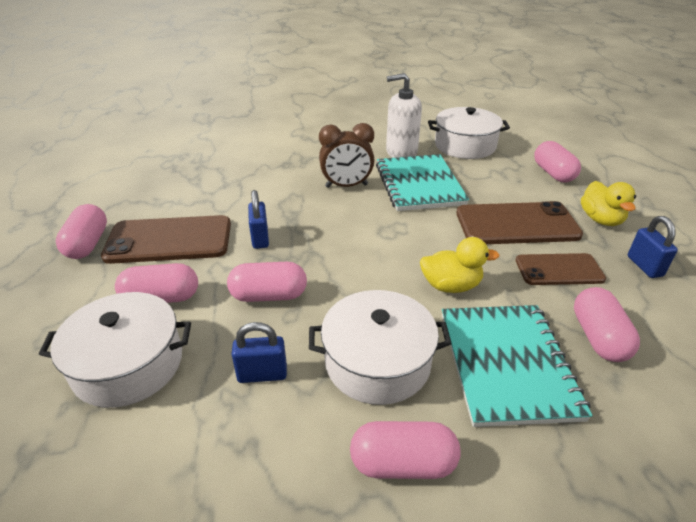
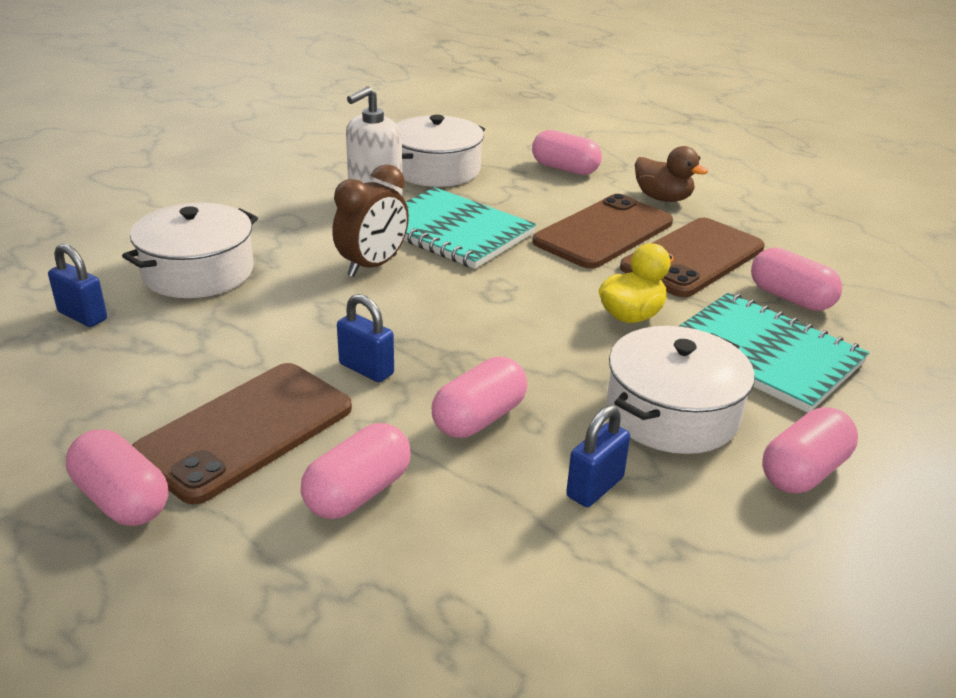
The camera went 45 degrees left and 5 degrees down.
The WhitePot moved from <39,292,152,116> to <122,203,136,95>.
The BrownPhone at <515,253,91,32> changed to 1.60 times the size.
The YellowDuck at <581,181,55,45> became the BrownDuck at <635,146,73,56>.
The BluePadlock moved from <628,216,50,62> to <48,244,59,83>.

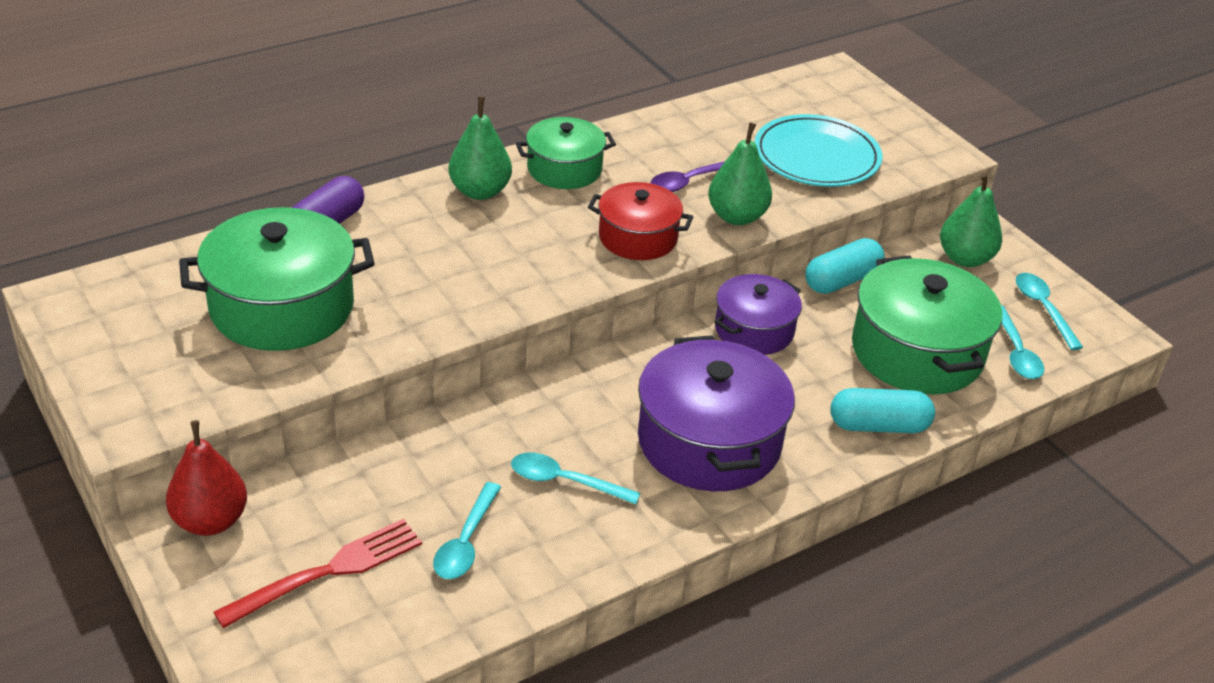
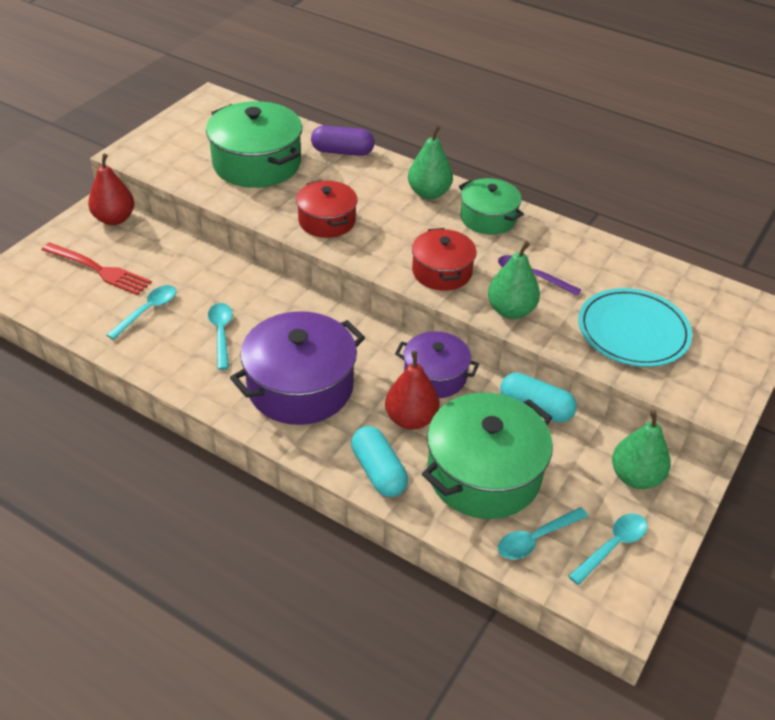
The camera went 65 degrees right and 5 degrees up.
The TurquoiseSpoon at <433,482,68,97> turned 135 degrees clockwise.
The RedPot at <296,180,62,58> appeared.
The RedPear at <385,351,55,79> appeared.

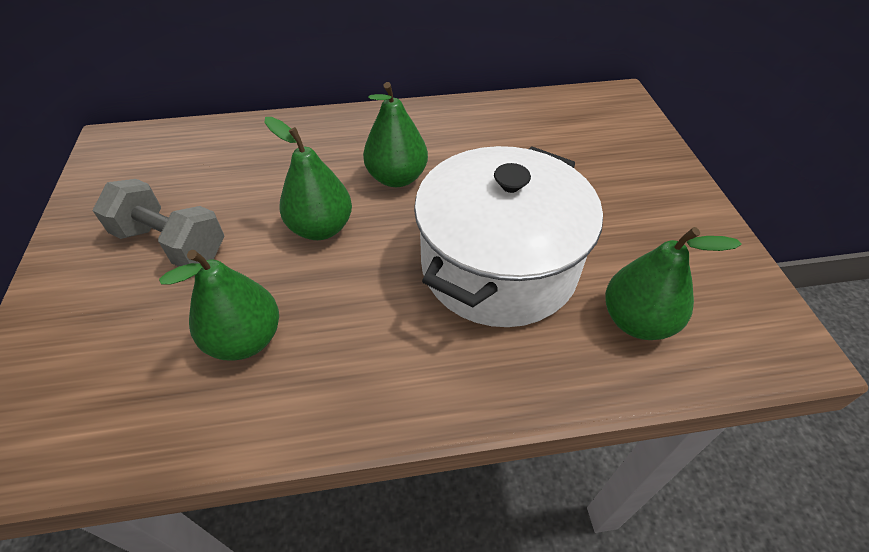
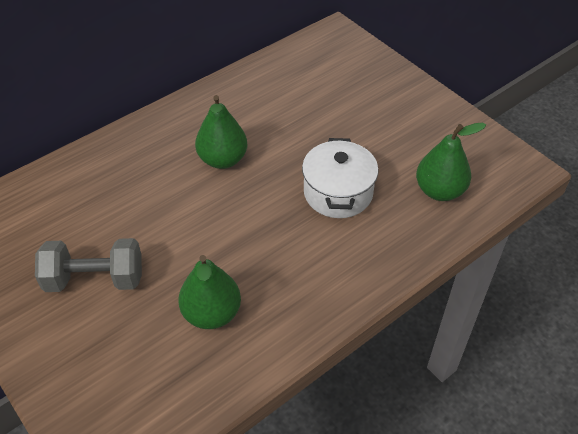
The camera went 30 degrees left and 0 degrees up.
The GreenPear at <265,117,87,123> disappeared.
The WhitePot at <414,146,189,181> changed to 0.61 times the size.

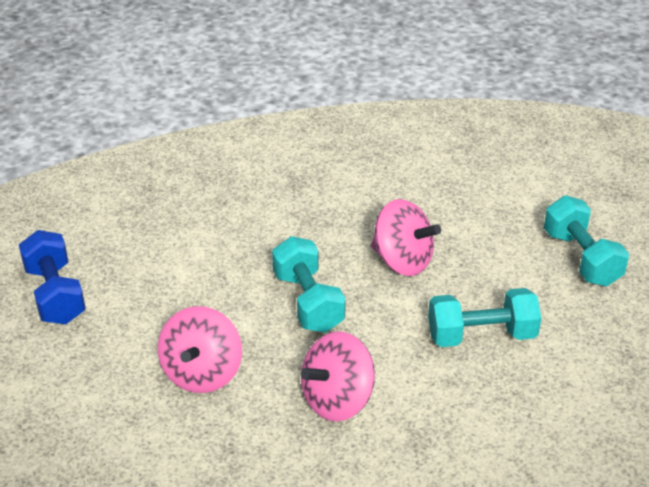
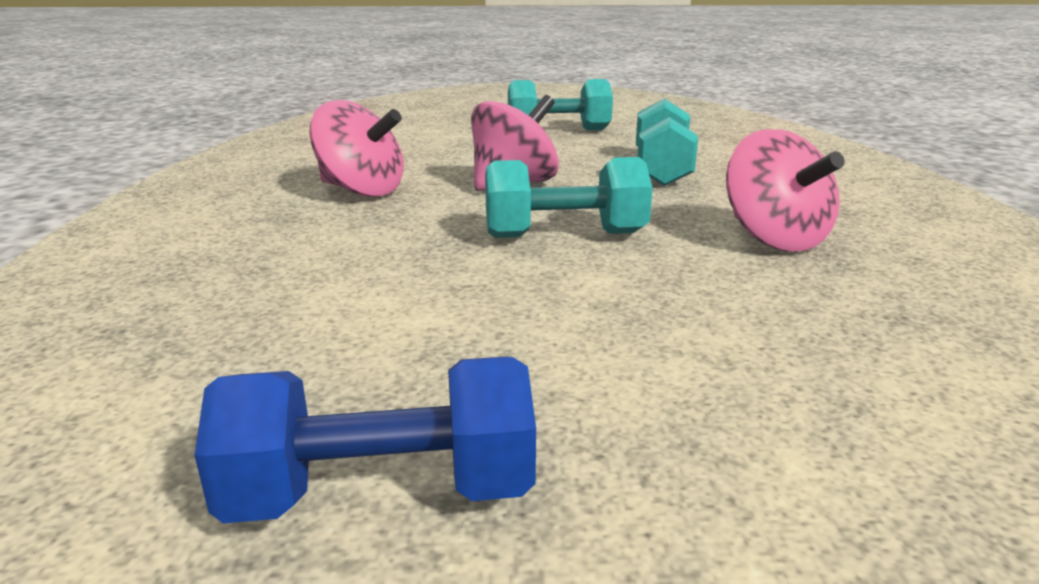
The camera went 75 degrees left and 15 degrees down.
The PinkSpinningTop moved from <158,306,84,87> to <309,100,95,97>.

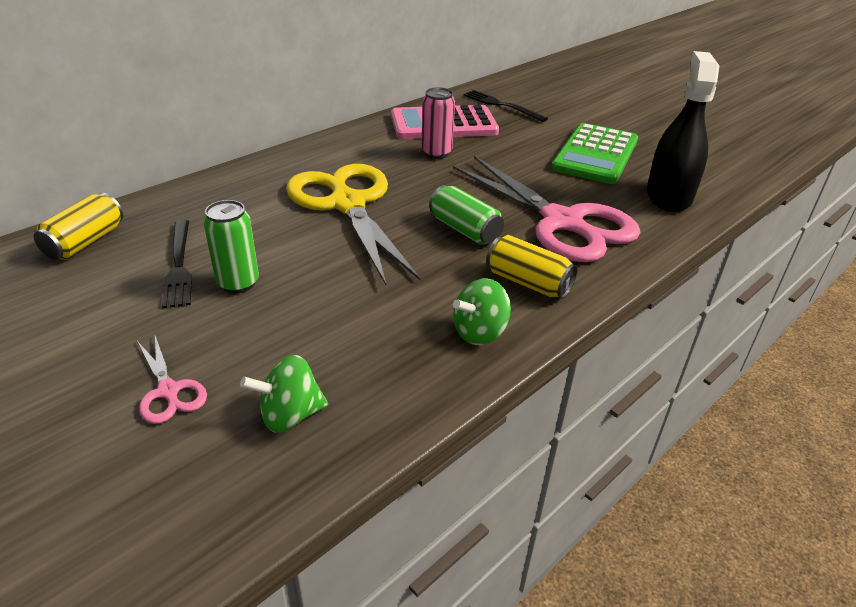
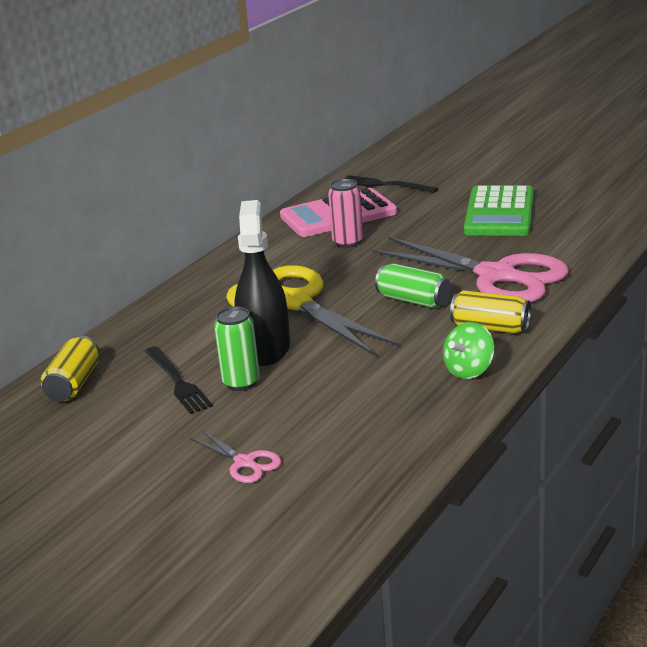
The camera went 10 degrees left and 10 degrees down.
The GreenSpinningTop at <240,355,88,78> disappeared.
The BlackSprayBottle moved from <647,51,72,161> to <234,200,56,166>.

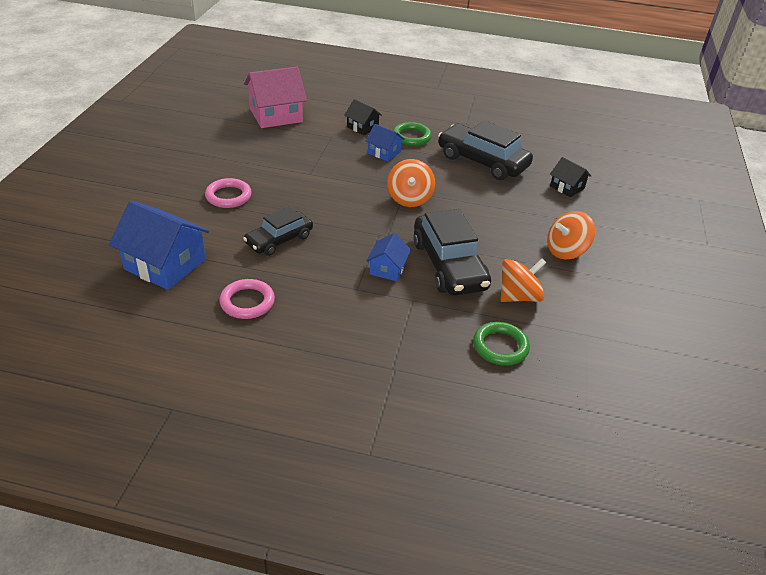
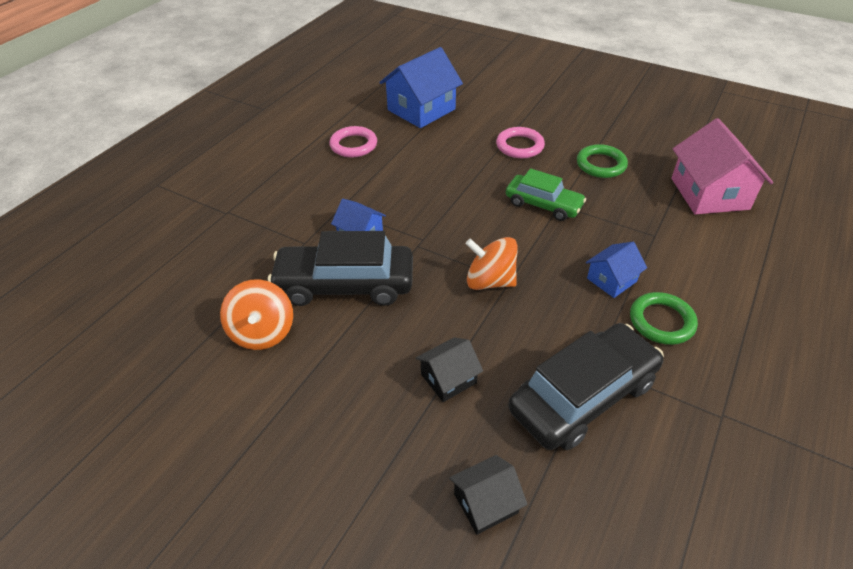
The camera went 110 degrees right and 5 degrees up.
The BlackCar at <243,206,70,50> disappeared.
The BlackHouse moved from <344,99,38,36> to <416,337,67,65>.
The GreenRing moved from <473,322,57,44> to <577,144,51,34>.
The OrangeSpinningTop at <547,211,48,49> disappeared.
The GreenCar at <506,168,80,53> appeared.

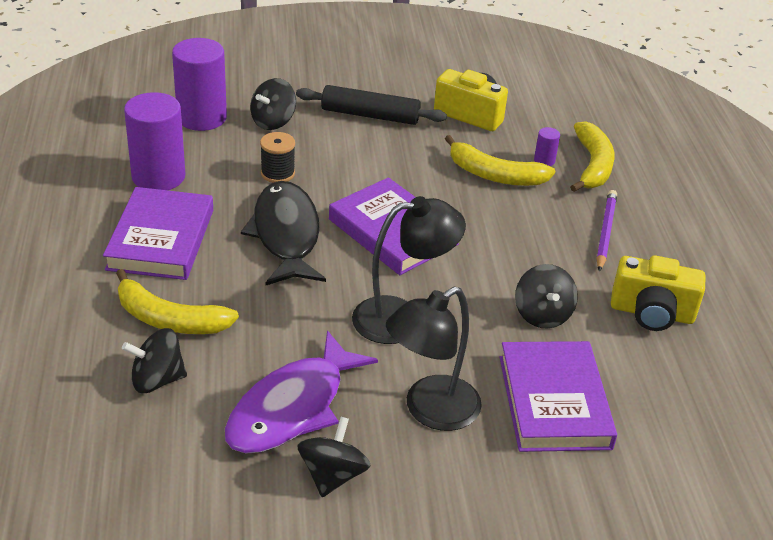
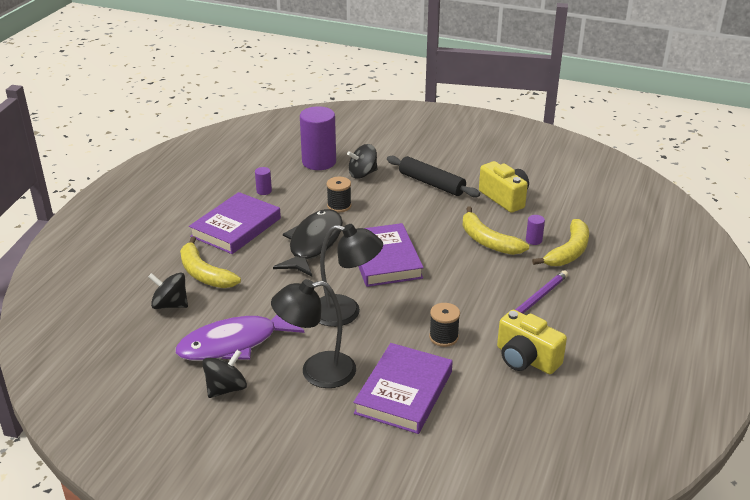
The camera went 30 degrees right and 5 degrees down.
The PurpleCylinder at <124,92,61,98> changed to 0.42 times the size.
The BlackSpinningTop at <515,264,63,65> was replaced by the BlackSpool at <429,303,31,44>.

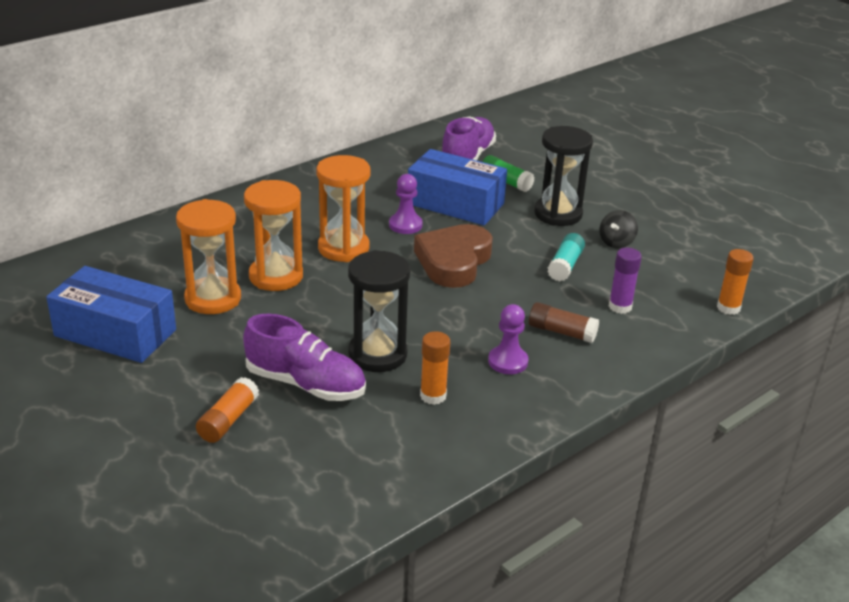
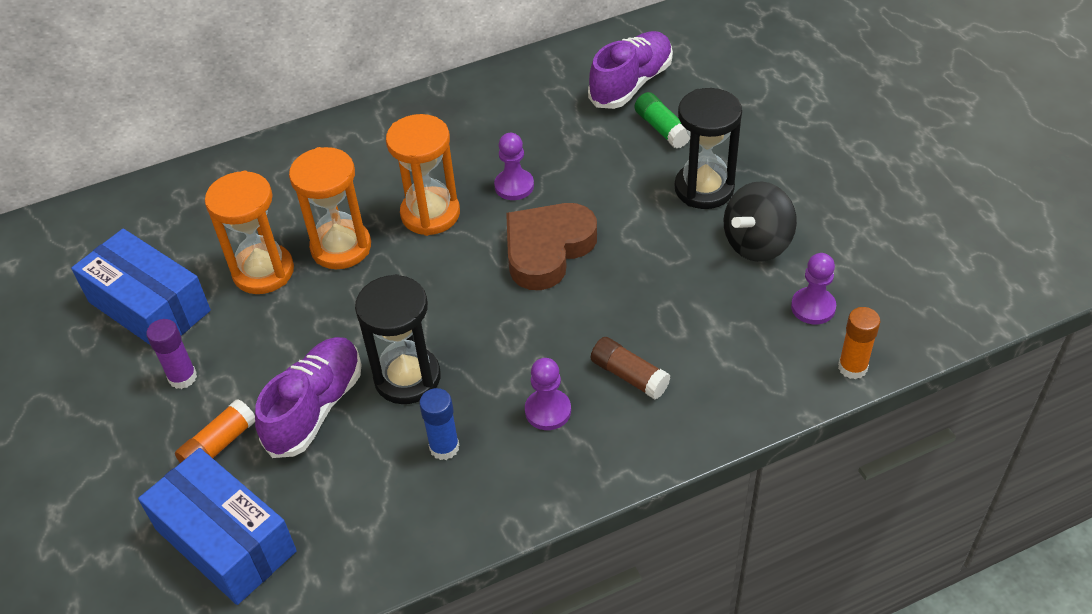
The camera went 20 degrees right and 15 degrees up.
The PurpleShoe at <243,314,123,87> turned 105 degrees counterclockwise.
The BlueBox moved from <408,149,99,76> to <138,448,159,157>.
The OrangeGlueStick at <420,331,30,74> became the BlueGlueStick at <419,388,40,72>.
The TurquoiseGlueStick at <547,233,38,48> disappeared.
The BlackSpinningTop at <600,210,38,39> changed to 1.64 times the size.
The PurpleGlueStick moved from <609,248,33,66> to <146,319,51,70>.
The PurplePawn at <791,253,45,71> appeared.

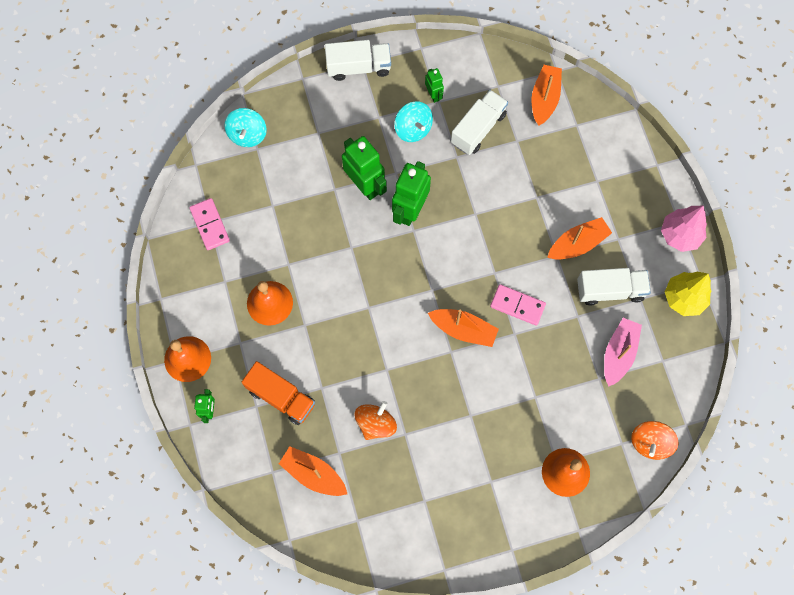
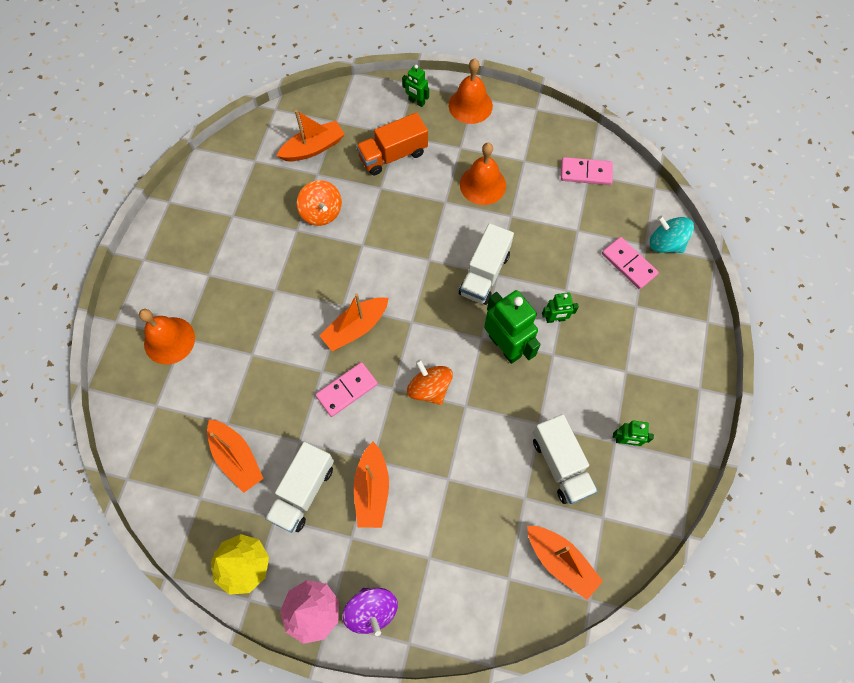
The camera went 120 degrees right and 5 degrees down.
The WhiteTruck moved from <325,40,66,41> to <459,223,55,82>.
The GreenRobot at <342,136,45,64> changed to 0.51 times the size.
The TurquoiseSpinningTop at <395,101,38,41> disappeared.
The PinkBoat at <604,318,38,69> became the OrangeBoat at <207,419,57,74>.
The OrangeSpinningTop moved from <631,421,48,39> to <407,360,46,45>.
The PurpleSpinningTop at <343,588,55,48> appeared.
The PinkDomino at <602,237,57,52> appeared.

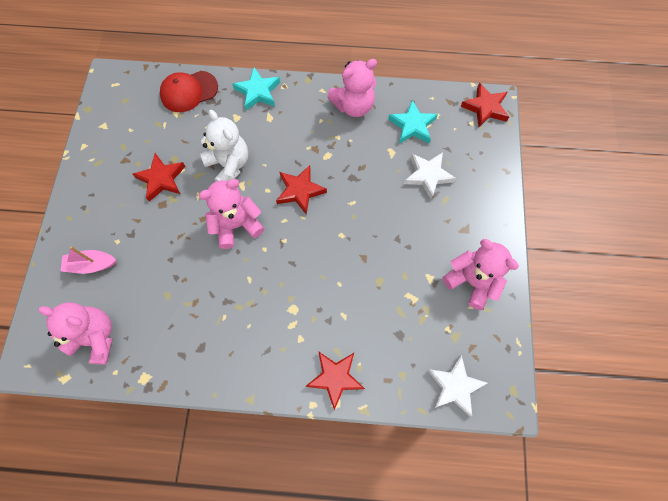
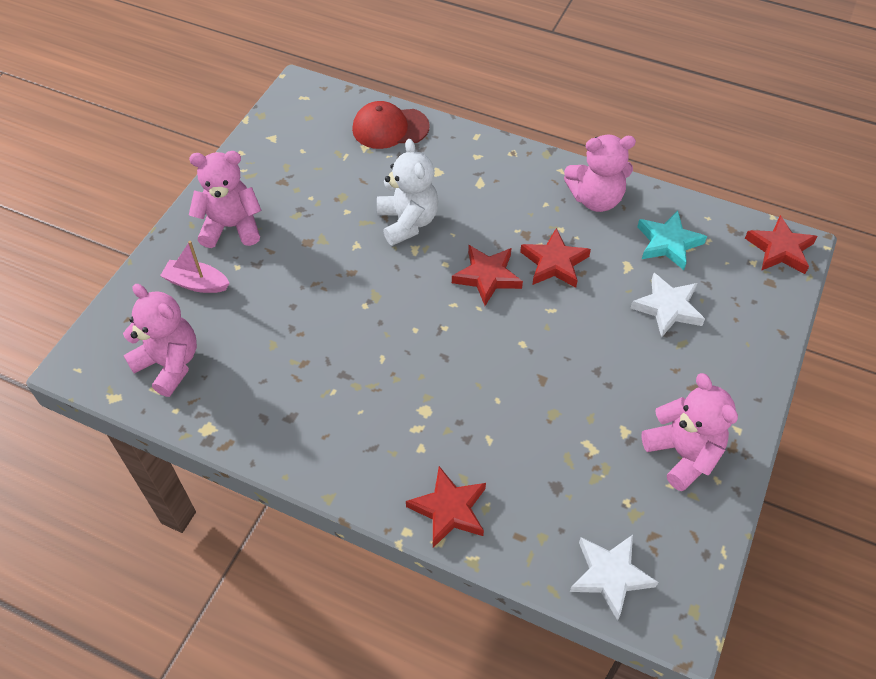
The camera went 20 degrees right and 15 degrees down.
The RedStar moved from <133,153,53,49> to <520,228,71,60>.
The PinkTeddyBear moved from <199,179,66,70> to <189,151,73,97>.
The TurquoiseStar at <232,68,48,42> disappeared.

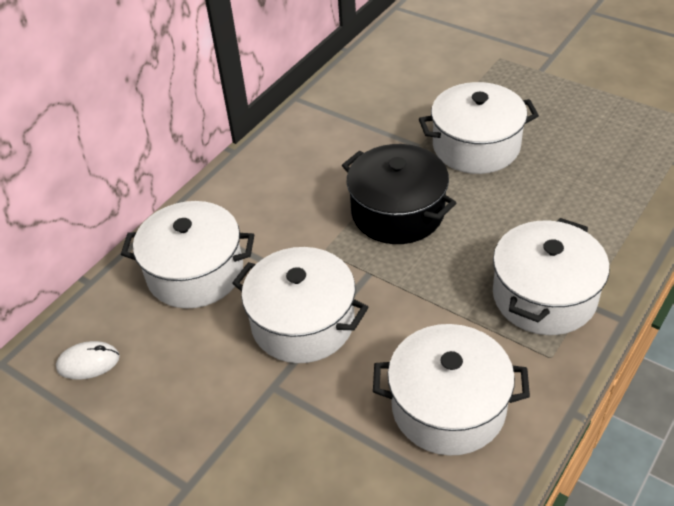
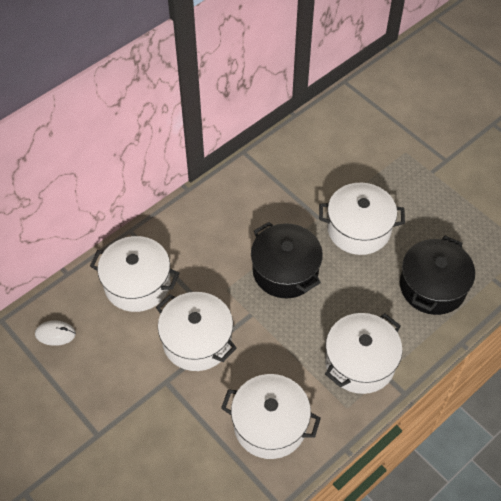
The camera went 10 degrees right and 10 degrees up.
The BlackPot at <400,236,75,79> appeared.

